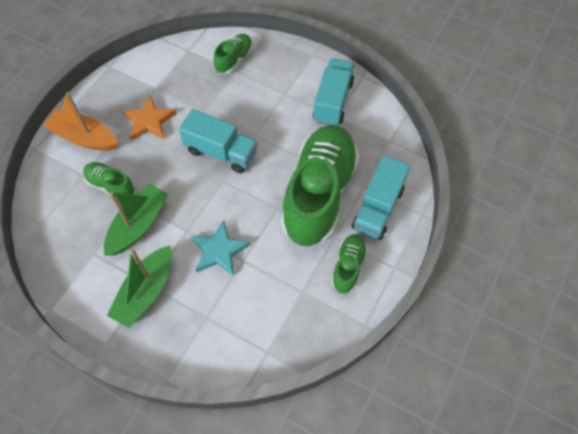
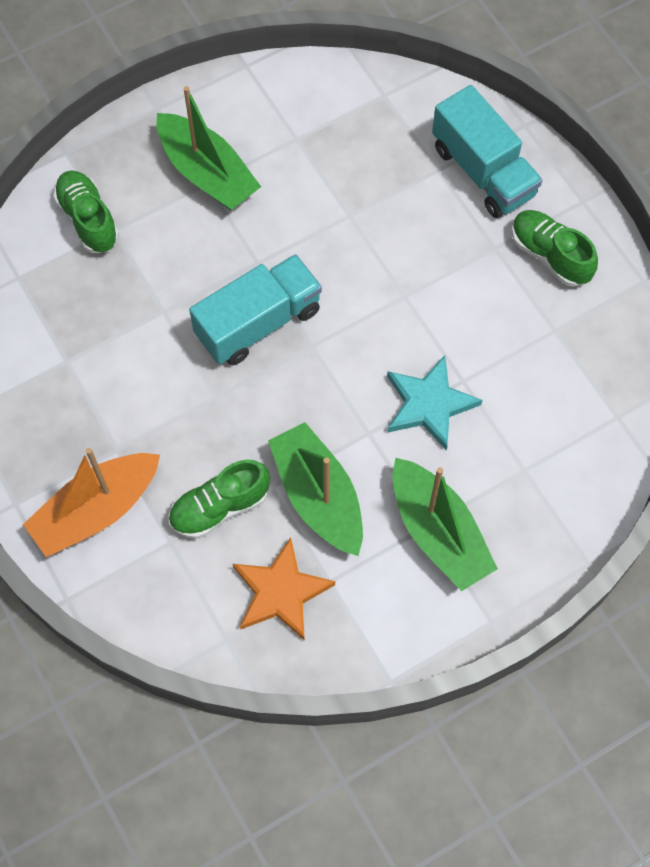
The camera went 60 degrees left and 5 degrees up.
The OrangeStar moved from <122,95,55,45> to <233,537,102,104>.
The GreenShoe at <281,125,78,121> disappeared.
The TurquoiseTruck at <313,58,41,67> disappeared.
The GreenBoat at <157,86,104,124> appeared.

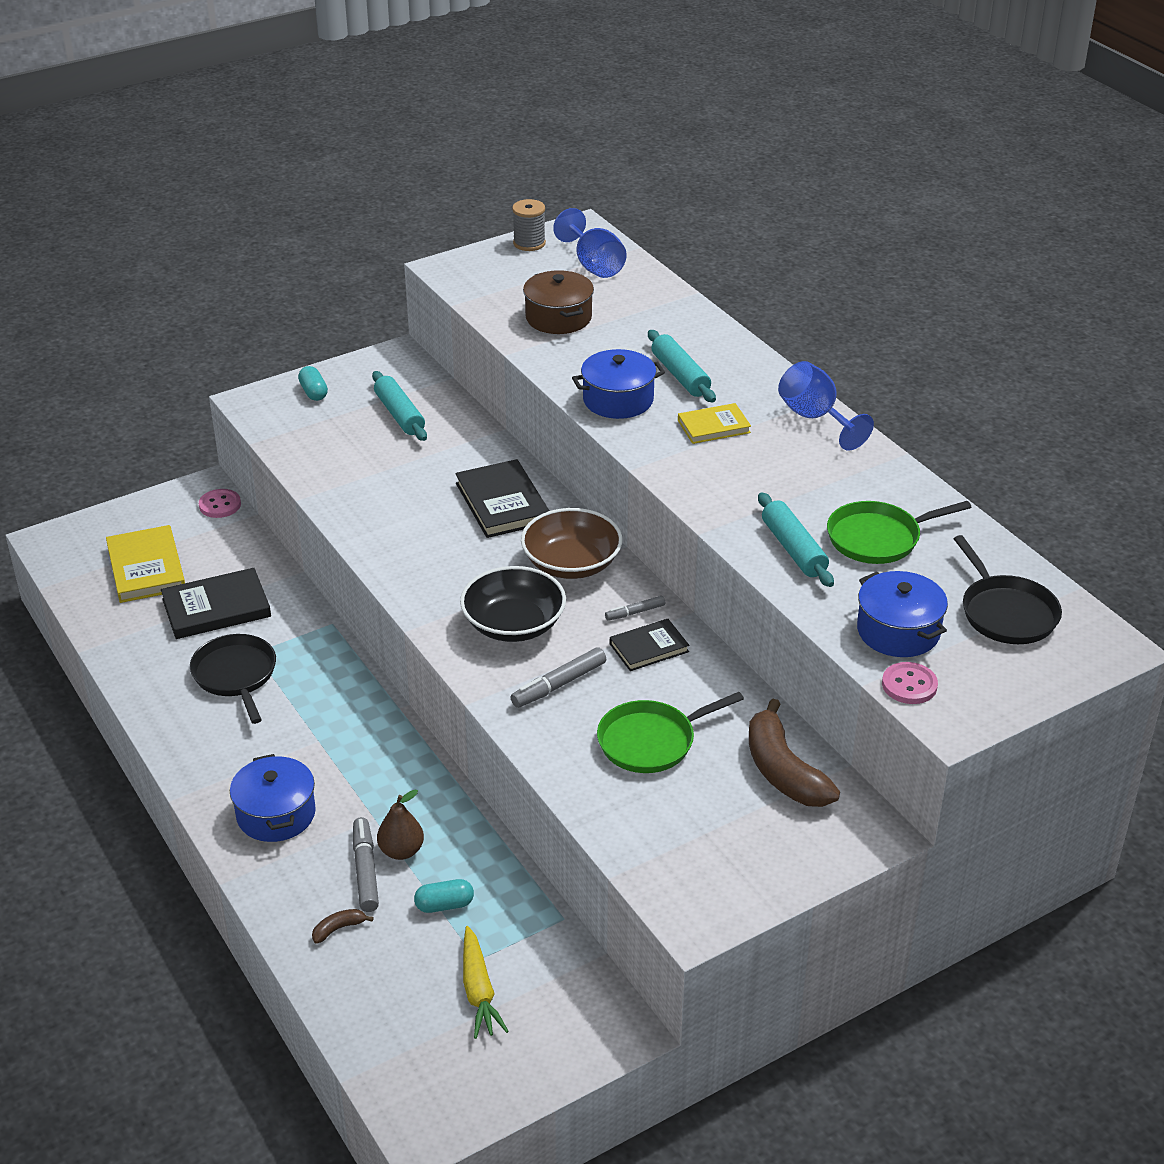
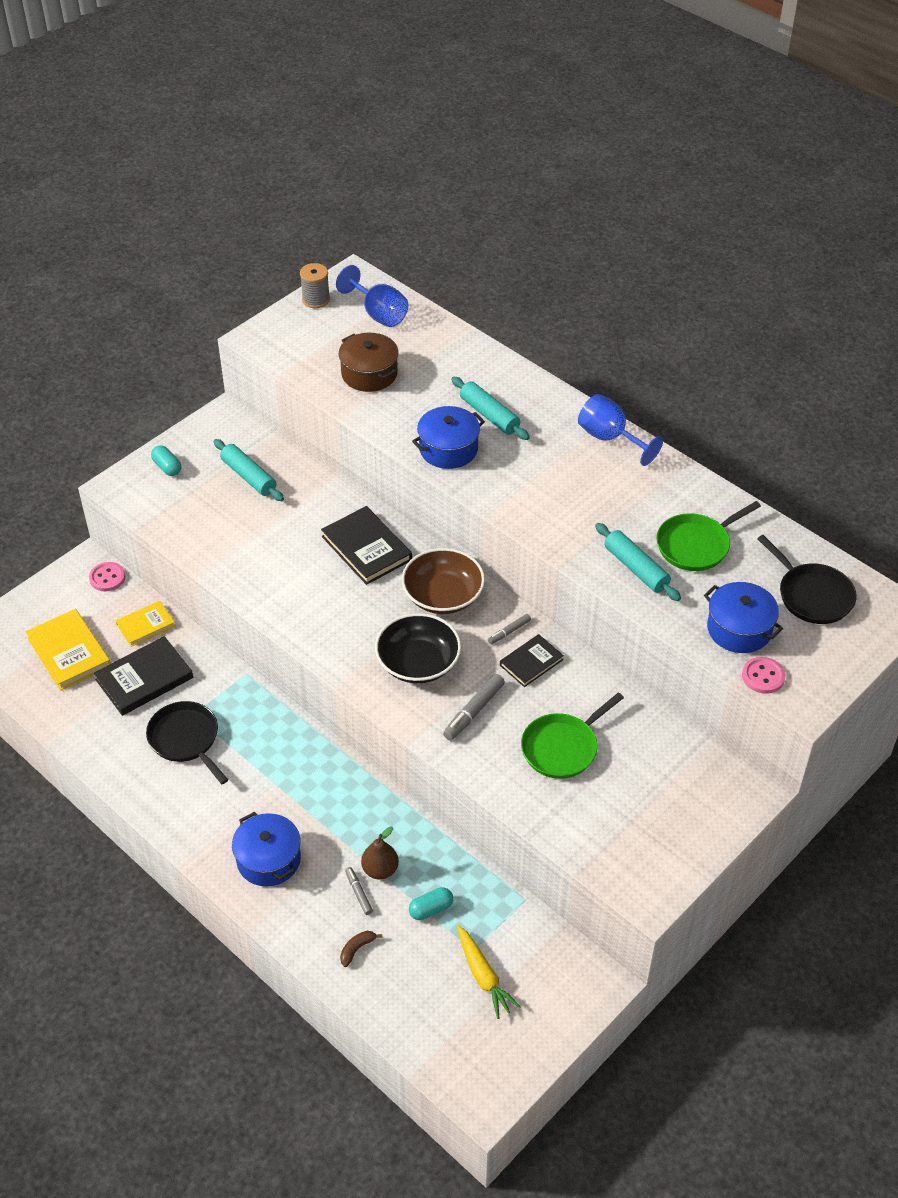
The camera went 15 degrees left and 10 degrees up.
The GreyMarker at <353,817,26,95> changed to 0.60 times the size.
The YellowBook moved from <678,403,73,41> to <116,601,59,46>.
The BrownBanana at <749,699,91,108> disappeared.

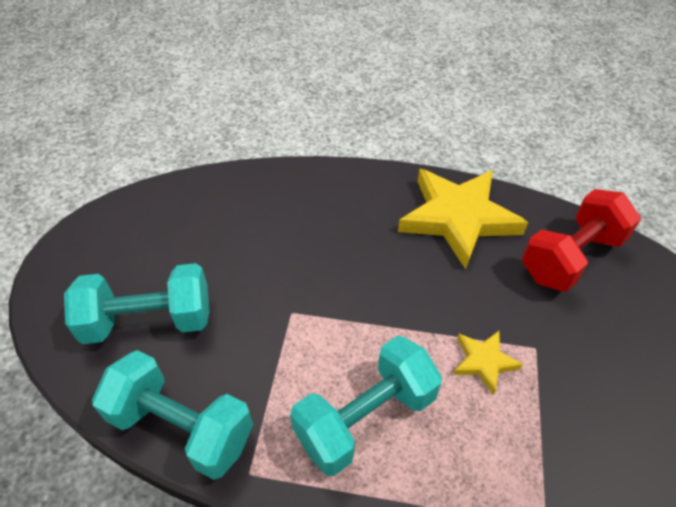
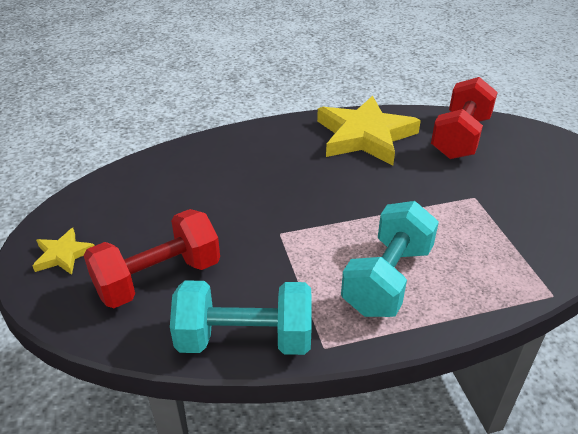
The camera went 25 degrees left and 10 degrees down.
The TurquoiseDumbbell at <64,263,146,81> became the RedDumbbell at <83,209,137,99>.
The YellowStar moved from <453,331,70,64> to <33,228,62,47>.

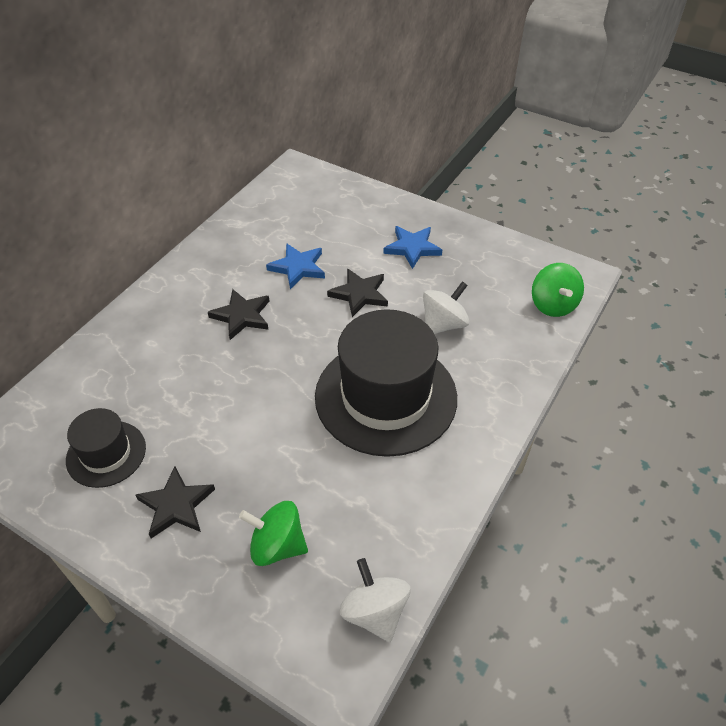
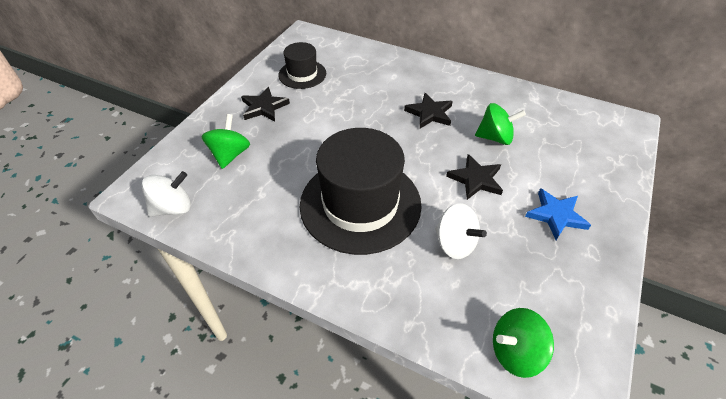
The camera went 85 degrees right and 0 degrees up.
The BlueStar at <266,243,59,46> was replaced by the GreenSpinningTop at <475,103,51,42>.

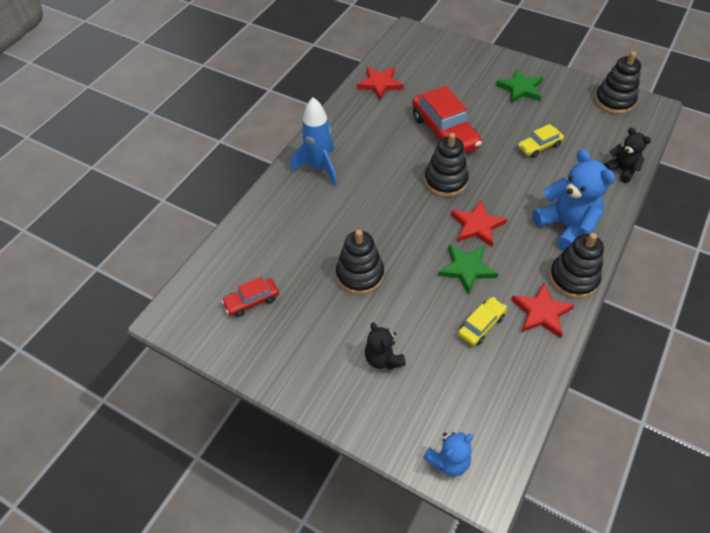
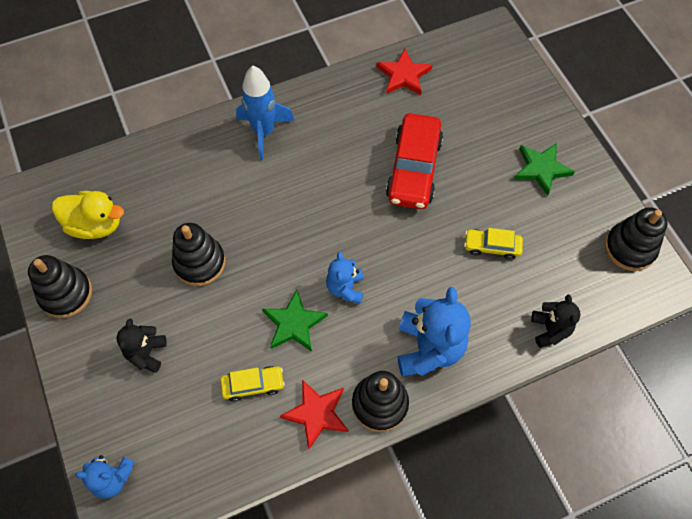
The camera went 35 degrees right and 10 degrees up.
The RedCar at <222,277,57,40> was replaced by the YellowDuck at <52,191,72,48>.
The BlackStackingToy moved from <424,133,45,64> to <28,255,64,63>.
The RedStar at <451,200,56,47> was replaced by the BlueTeddyBear at <326,252,37,52>.

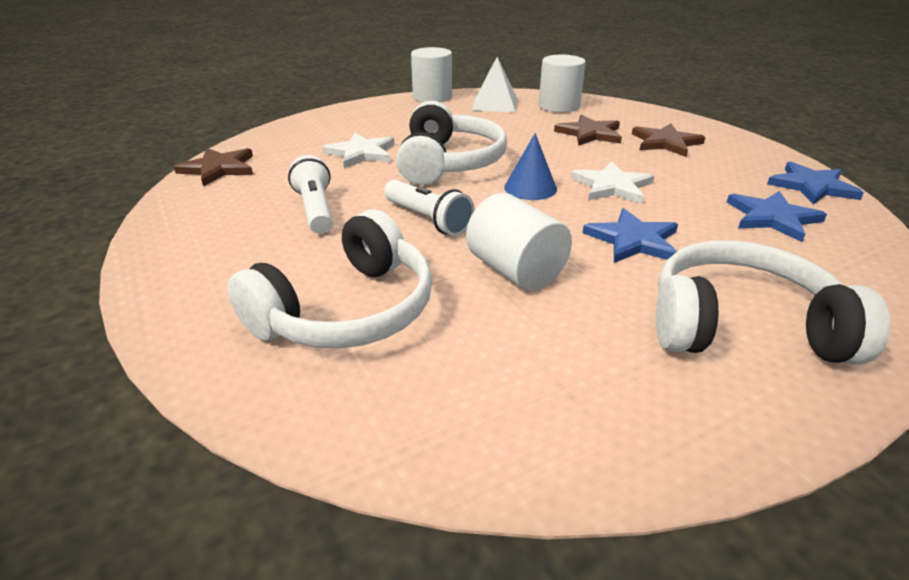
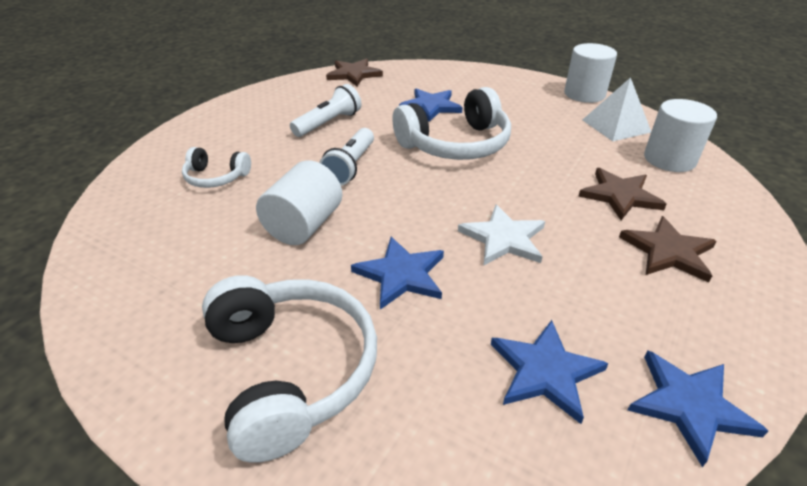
The camera went 60 degrees right and 5 degrees up.
The WhiteHeadphones at <227,210,206,139> changed to 0.52 times the size.
The WhiteStar at <322,132,73,36> became the BlueStar at <399,88,64,34>.
The BlueCone at <504,133,53,67> disappeared.

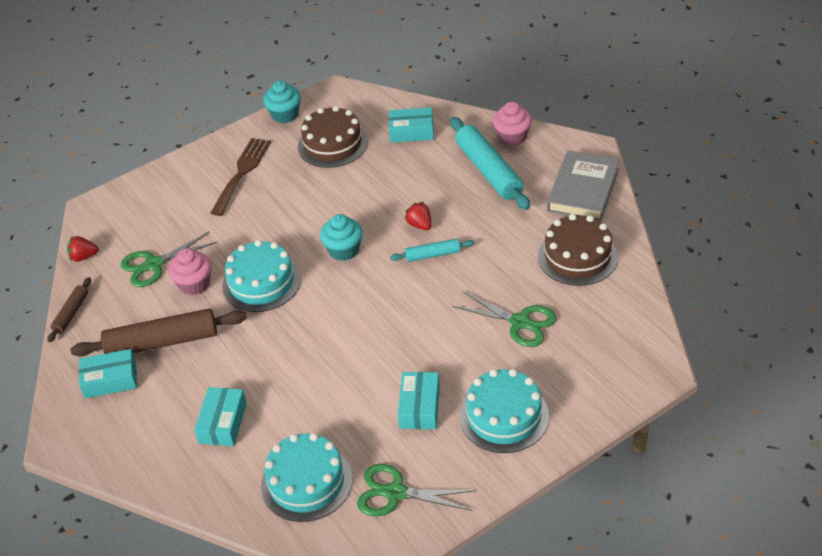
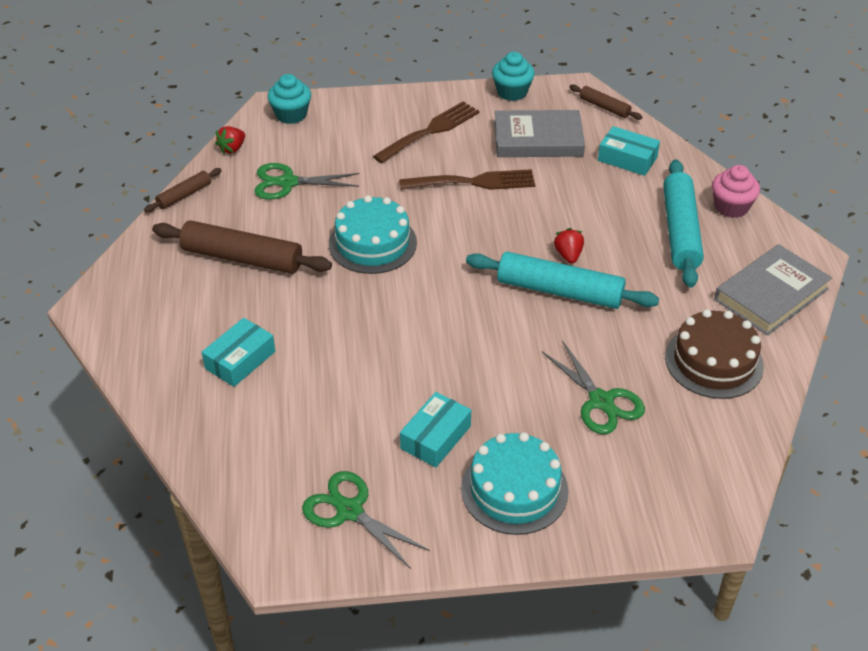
The camera went 25 degrees right and 0 degrees up.
The RedStrawberry at <67,236,32,26> turned 75 degrees counterclockwise.
The TurquoiseBox at <79,349,58,49> disappeared.
The PinkCupcake at <168,248,44,47> disappeared.
The TurquoiseCake at <261,433,92,89> disappeared.
The BrownCake at <298,106,70,62> was replaced by the GreyBook at <494,110,91,47>.
The TurquoiseCupcake moved from <320,214,43,47> to <268,74,43,50>.
The TurquoiseRollingPin at <390,239,85,23> changed to 1.95 times the size.
The BrownFork at <399,169,136,21> appeared.
The BrownRollingPin at <569,84,73,36> appeared.

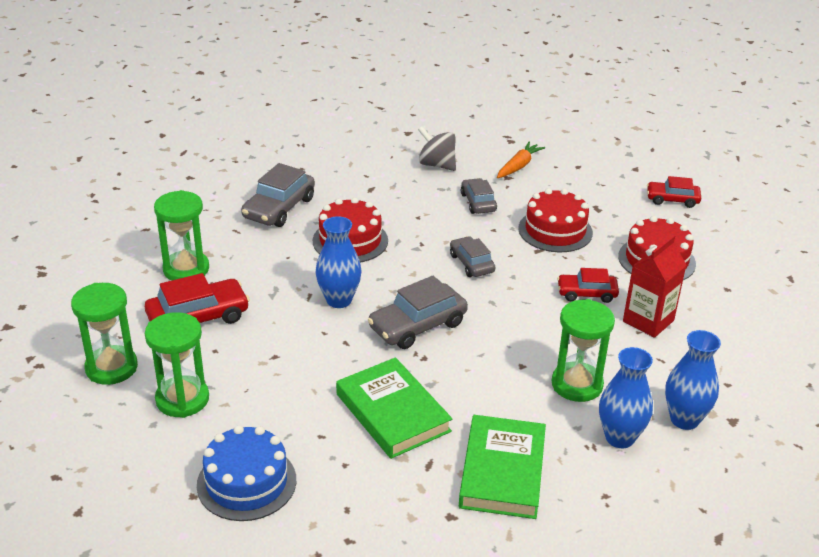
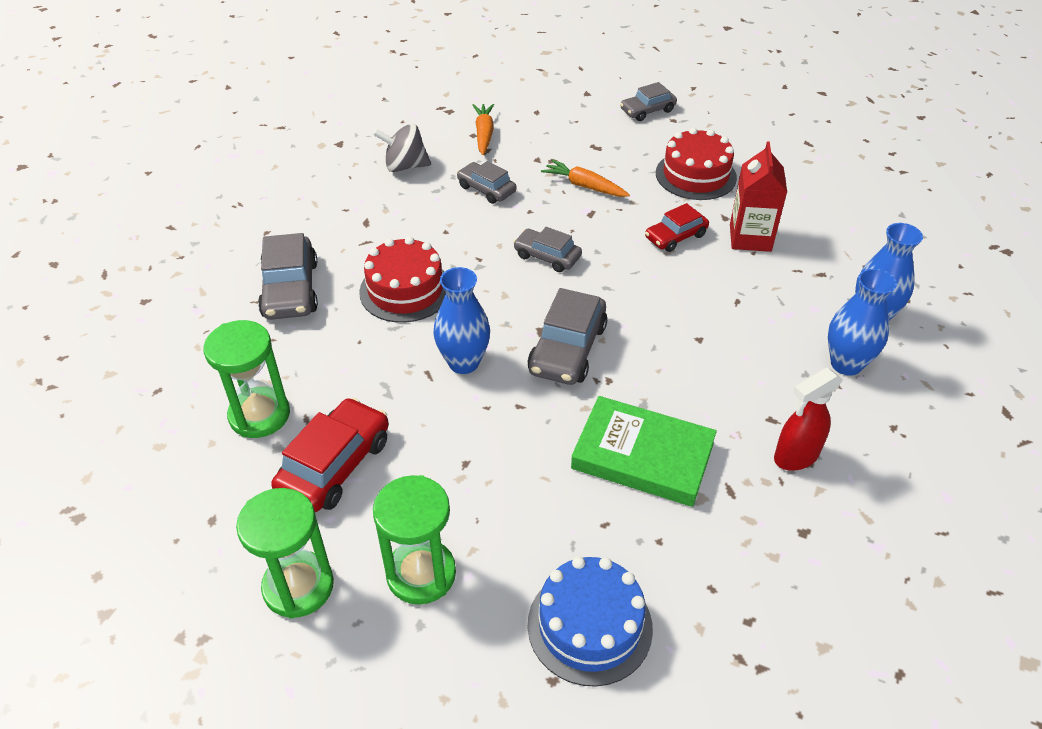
The camera went 35 degrees left and 10 degrees up.
The GreenBook at <459,415,87,104> was replaced by the RedSprayBottle at <774,368,69,103>.
The RedCake at <518,188,75,64> was replaced by the OrangeCarrot at <541,159,89,38>.
The GreenHourglass at <552,299,63,103> disappeared.
The RedCar at <647,176,54,32> became the GreyCar at <620,82,57,39>.

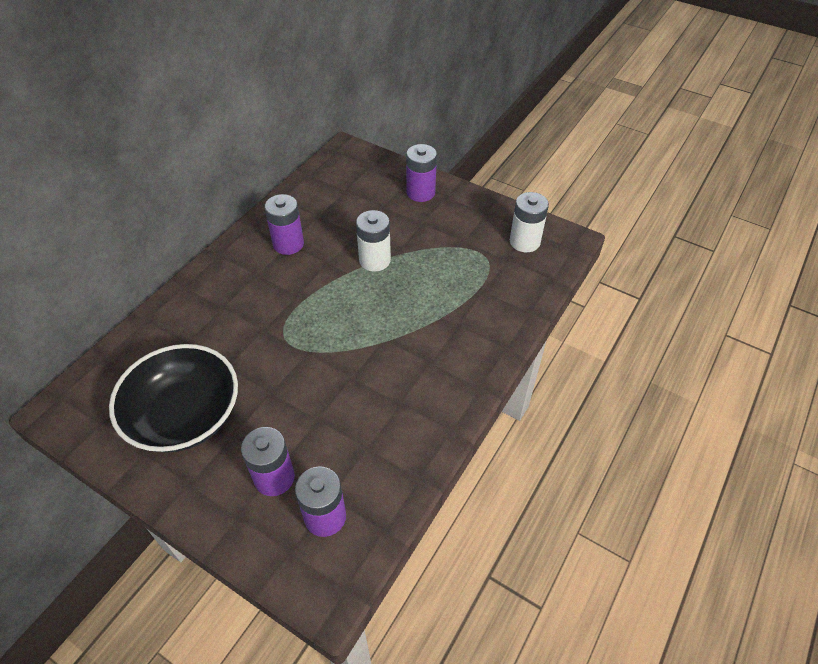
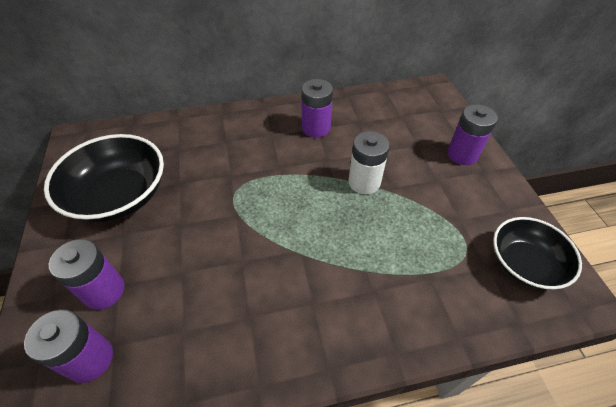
The camera went 45 degrees right and 0 degrees up.
The WhiteBattery at <510,192,39,60> was replaced by the BlackBowl at <493,217,89,73>.

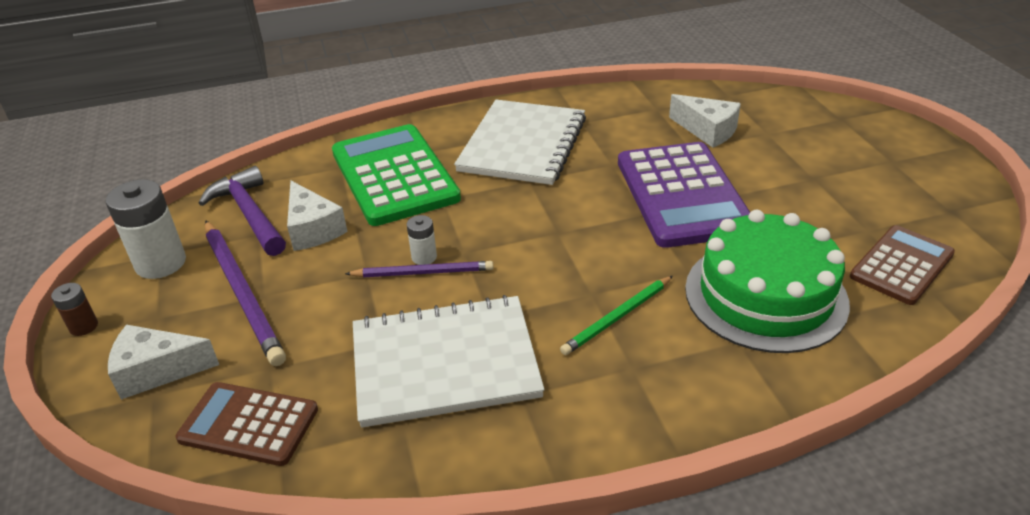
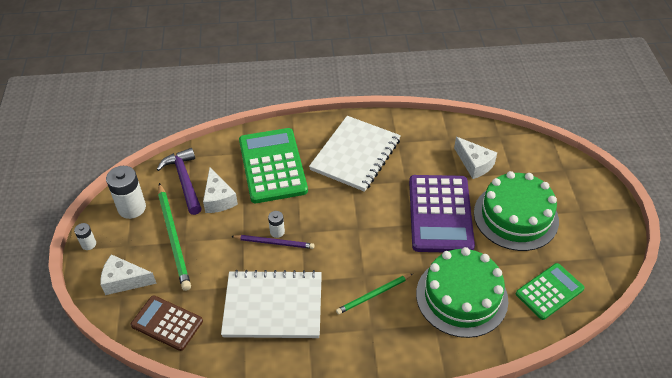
The camera went 10 degrees right and 10 degrees up.
The BrownBattery at <51,283,47,53> became the WhiteBattery at <74,223,22,27>.
The PurplePencil at <205,221,81,145> became the GreenPencil at <158,183,33,108>.
The BrownCalculator at <850,225,105,80> became the GreenCalculator at <516,263,69,57>.
The GreenCake at <474,171,85,80> appeared.

